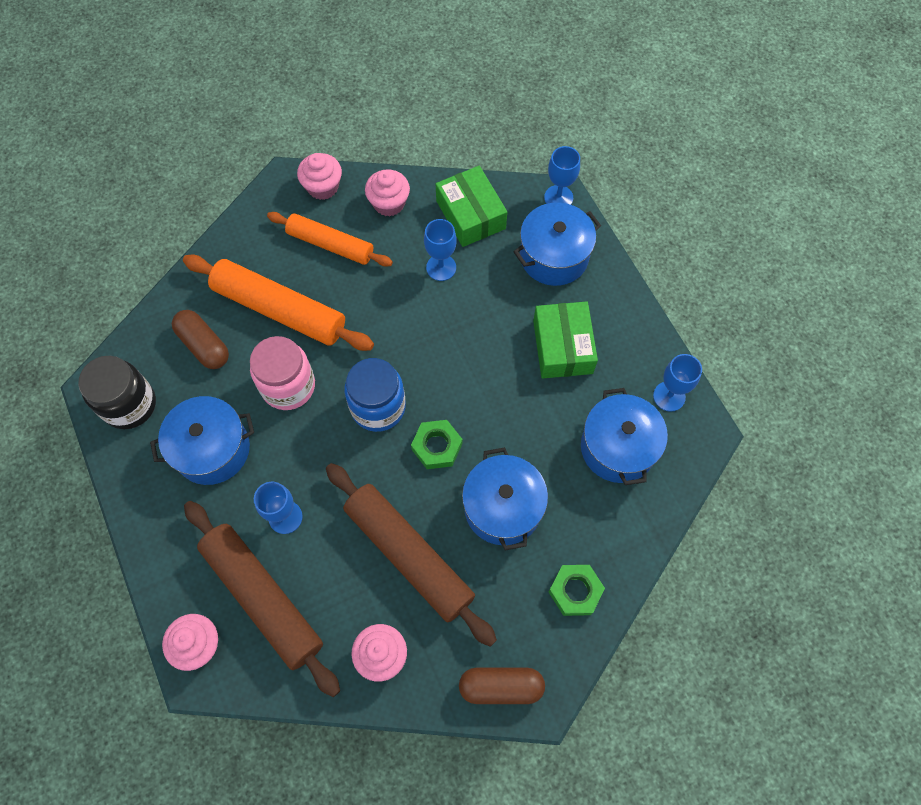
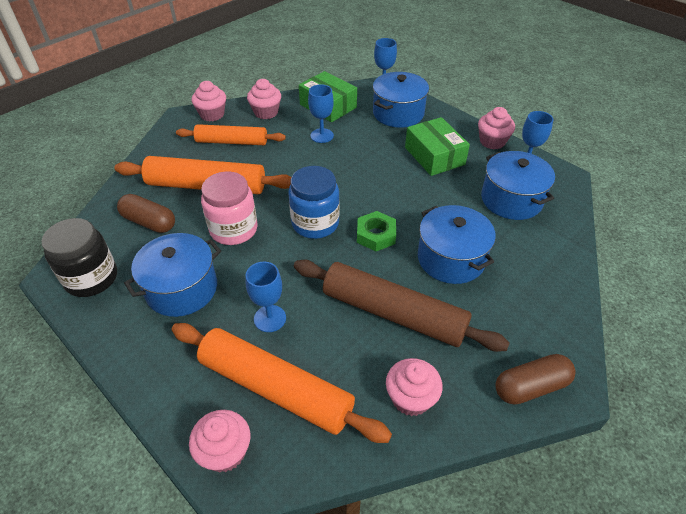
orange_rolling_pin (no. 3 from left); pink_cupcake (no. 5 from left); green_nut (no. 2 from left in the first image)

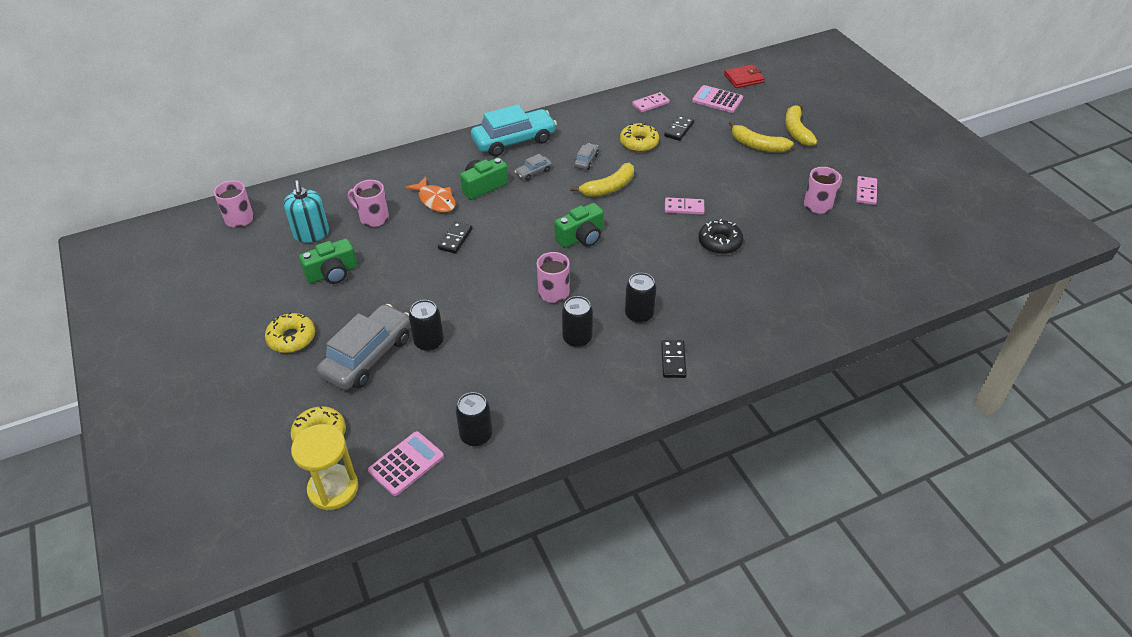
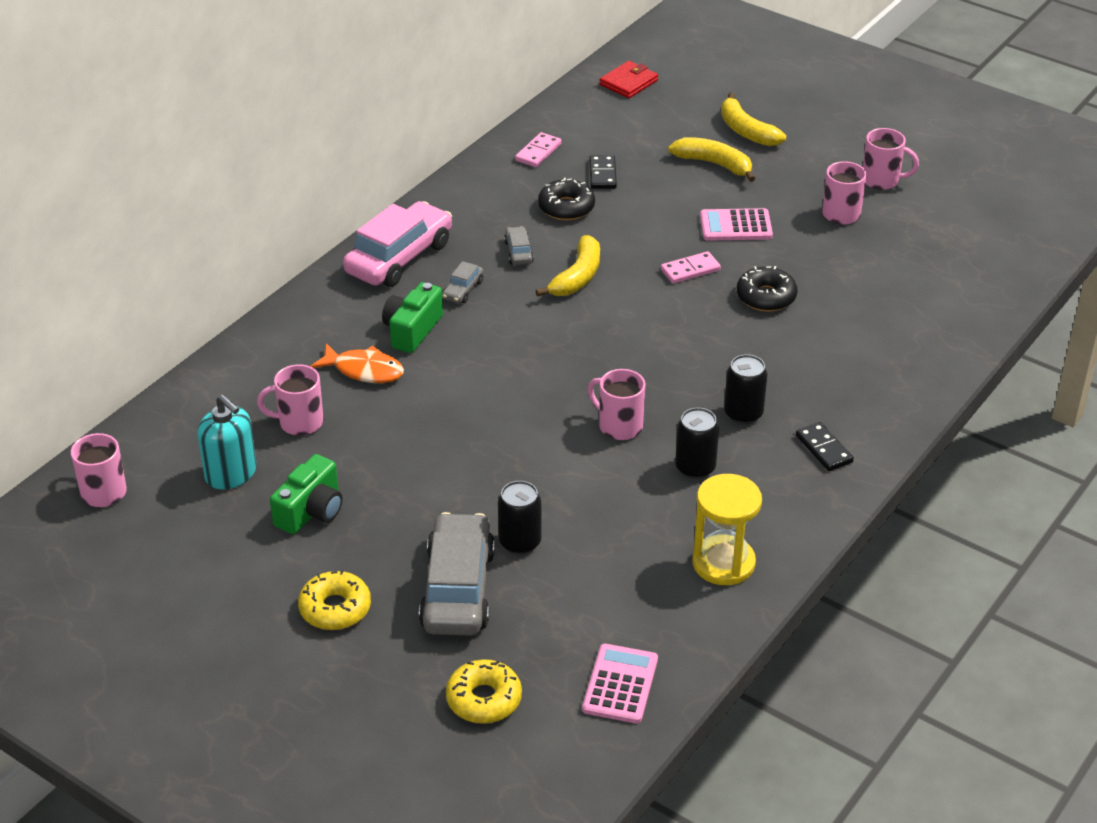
pink_car; black_donut (no. 1 from left); yellow_banana (no. 2 from left); yellow_hourglass; pink_calculator (no. 2 from left); pink_mug (no. 5 from left); black_domino (no. 1 from left in the first image); black_can (no. 2 from left in the first image); green_camera (no. 3 from left in the first image)

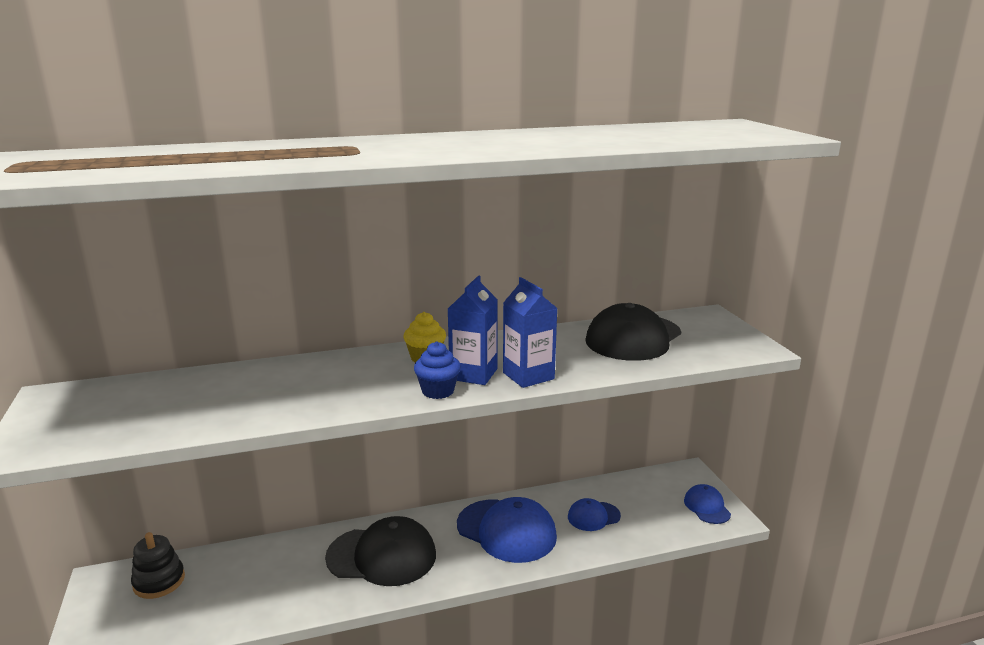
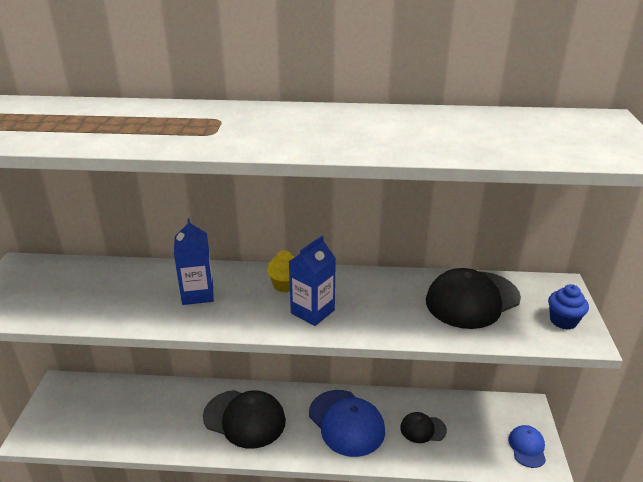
blue_carton (no. 1 from left); black_cap (no. 2 from left); blue_cupcake; black_stacking_toy

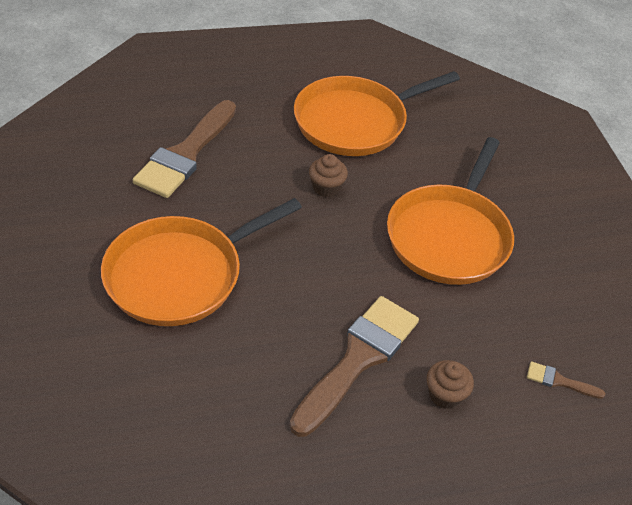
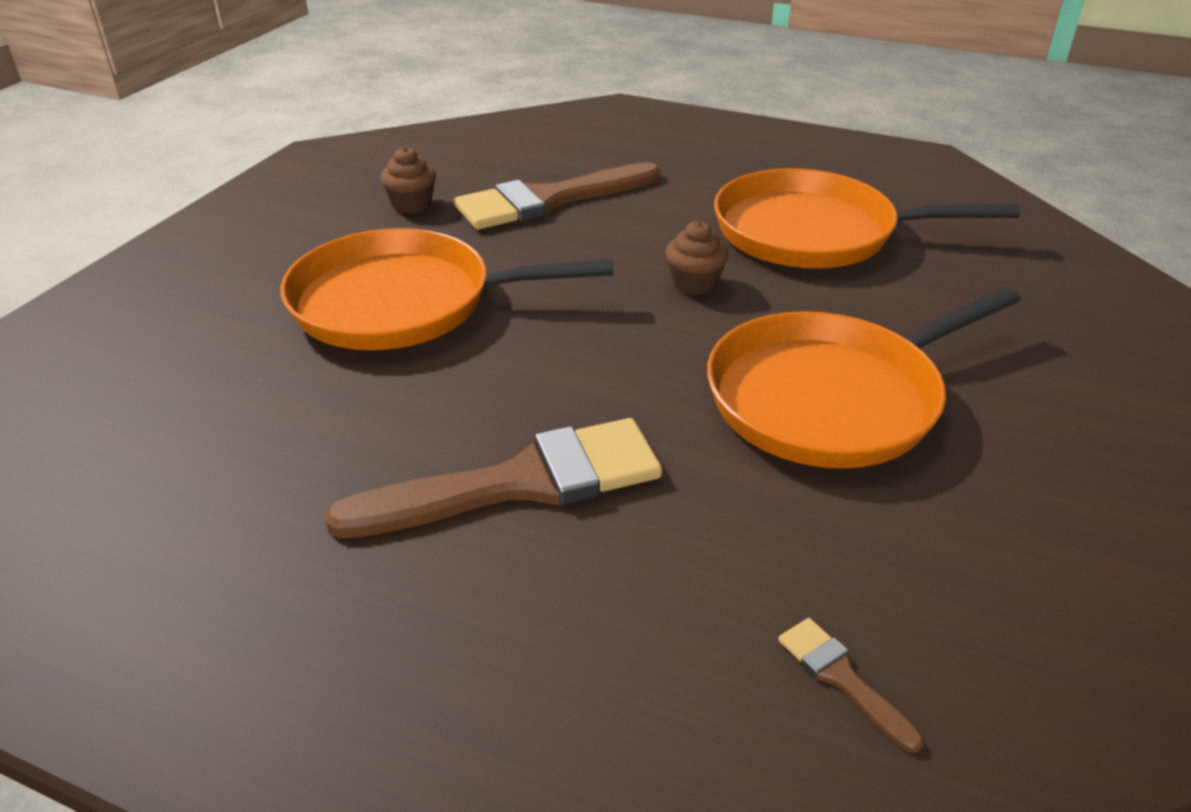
brown_cupcake (no. 1 from left)

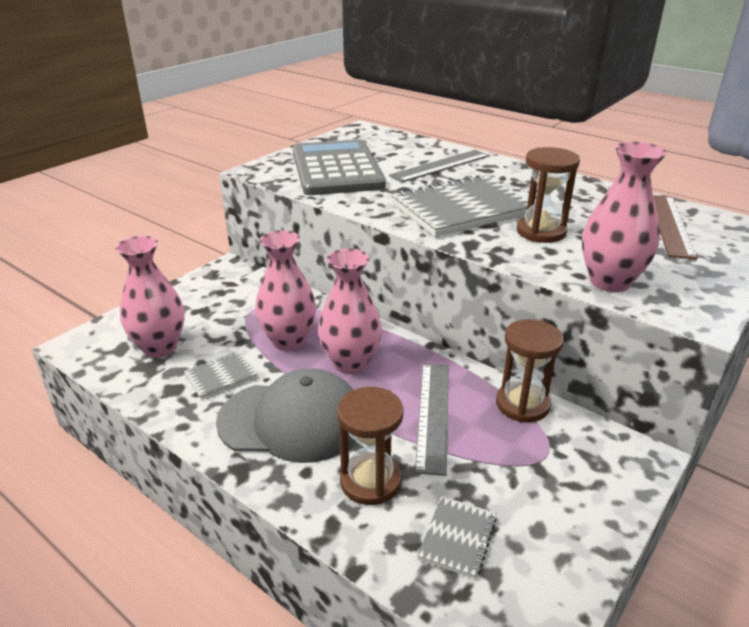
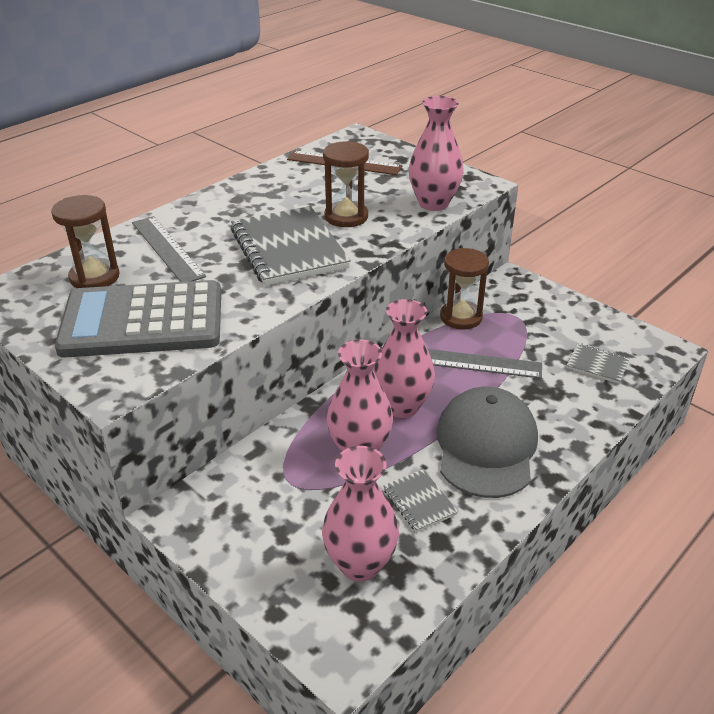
brown_hourglass (no. 1 from left)

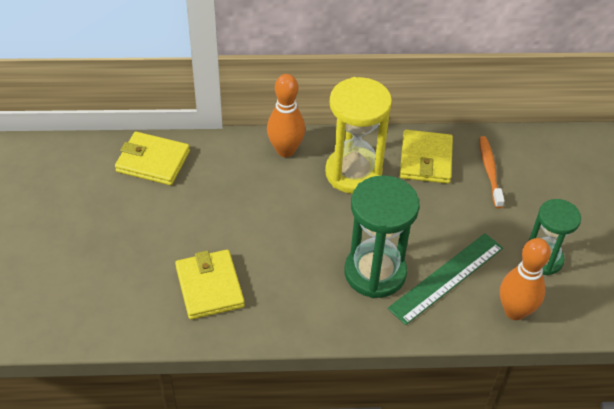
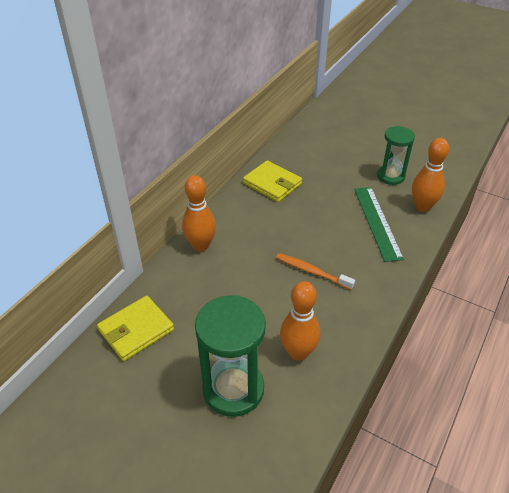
green_hourglass (no. 1 from left); orange_toothbrush; orange_bowling_pin (no. 2 from left); yellow_hourglass

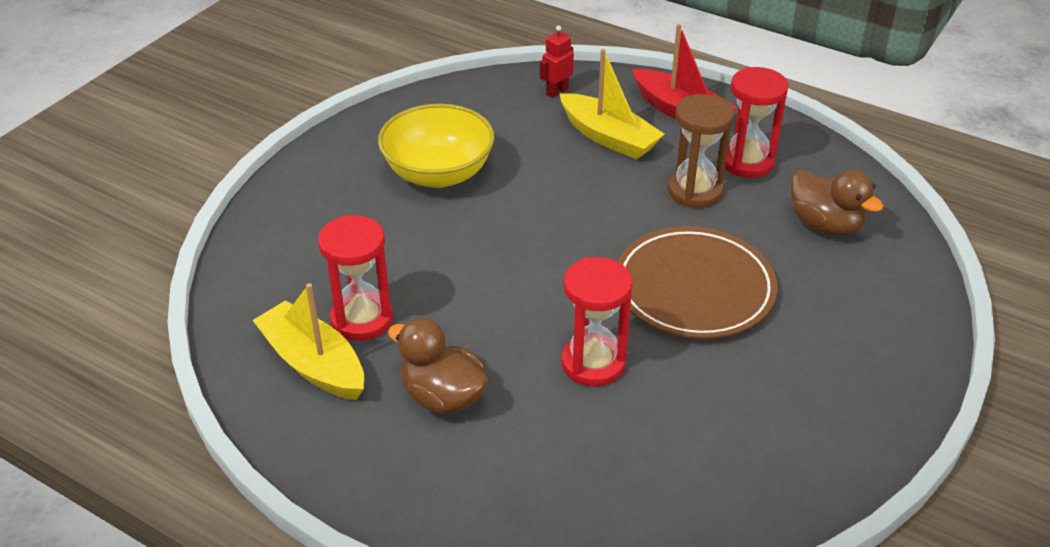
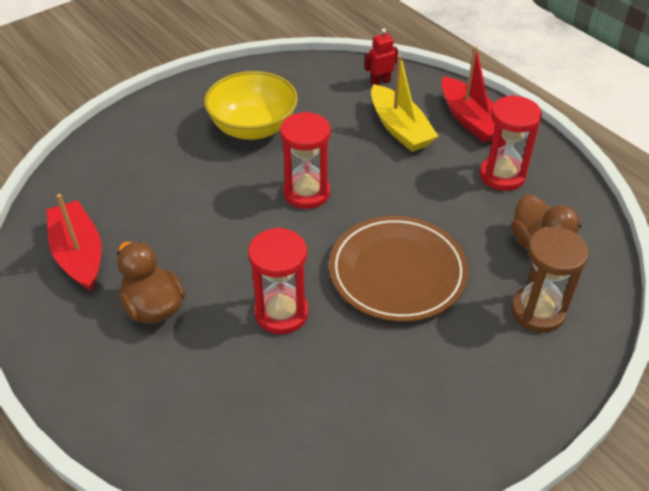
red_boat (no. 1 from left); red_hourglass (no. 2 from left); brown_hourglass

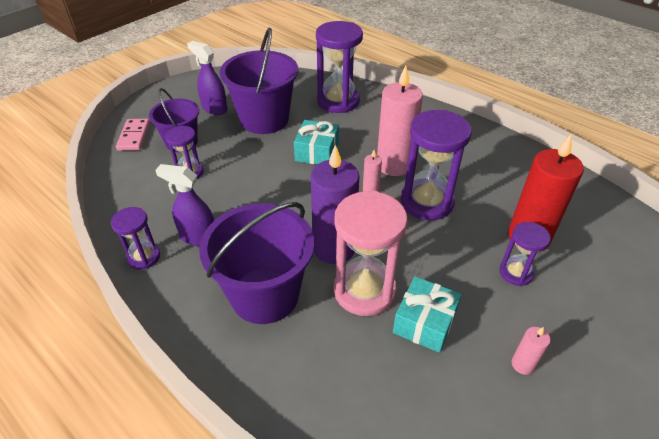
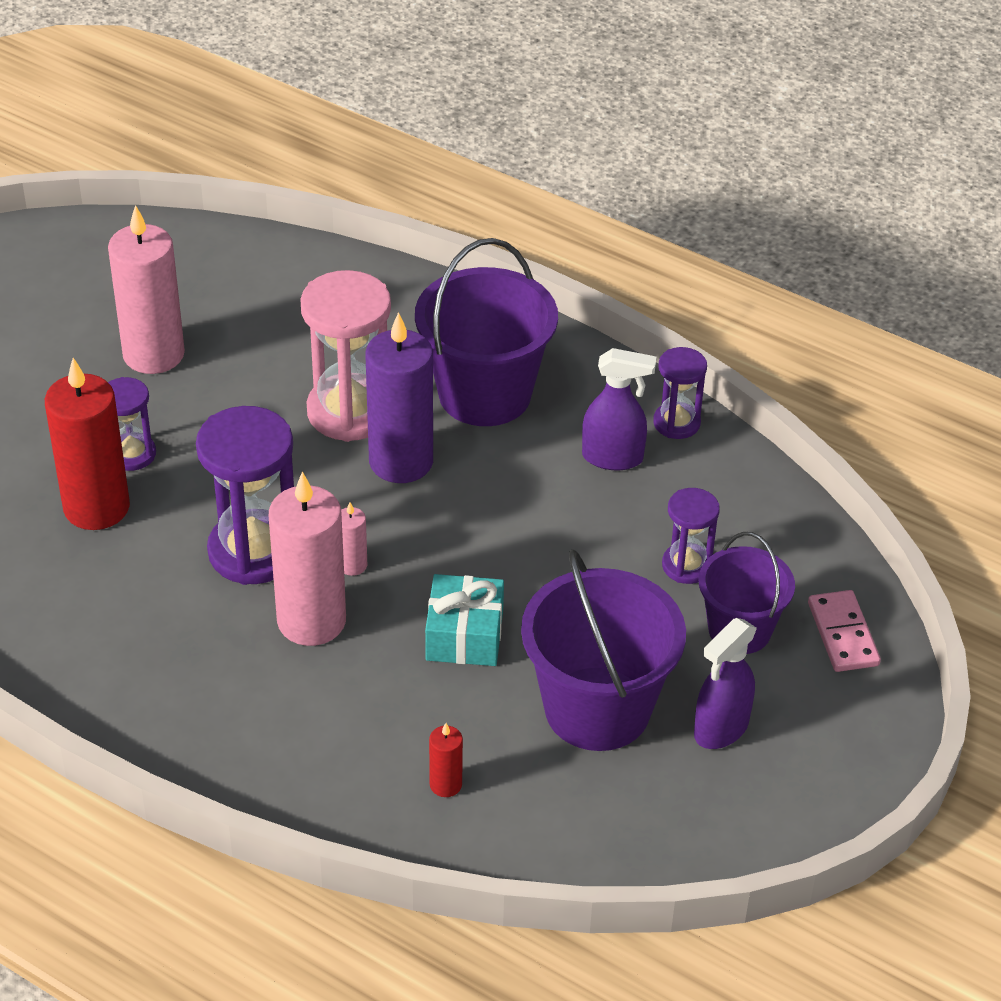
pink_candle (no. 1 from left); red_candle (no. 2 from left); purple_spray_bottle (no. 2 from left); turquoise_gift (no. 2 from left in the first image)

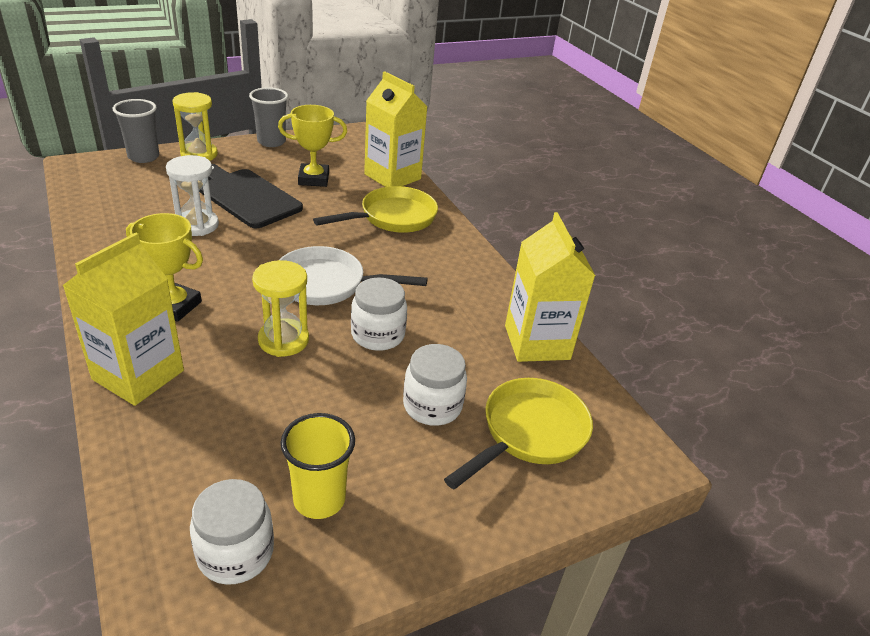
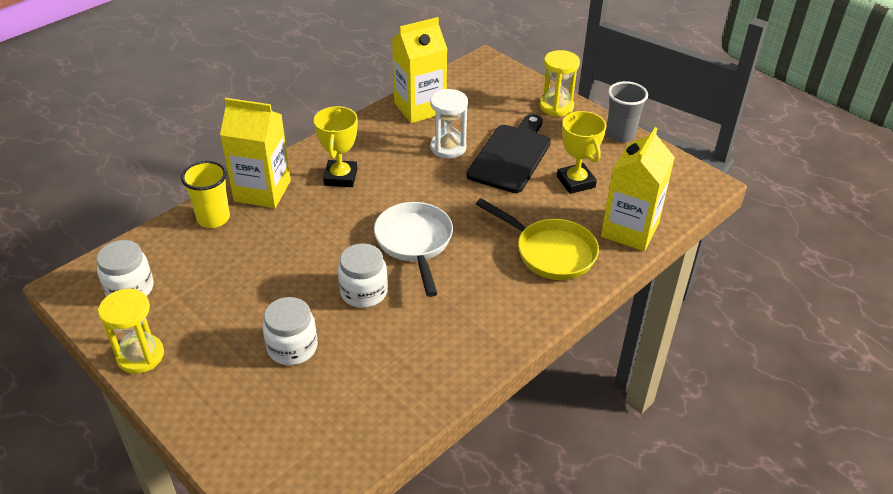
yellow_hourglass (no. 1 from left); yellow_cup; yellow_carton (no. 2 from left); grey_cup (no. 1 from left in the first image); yellow_pan (no. 2 from left in the first image)

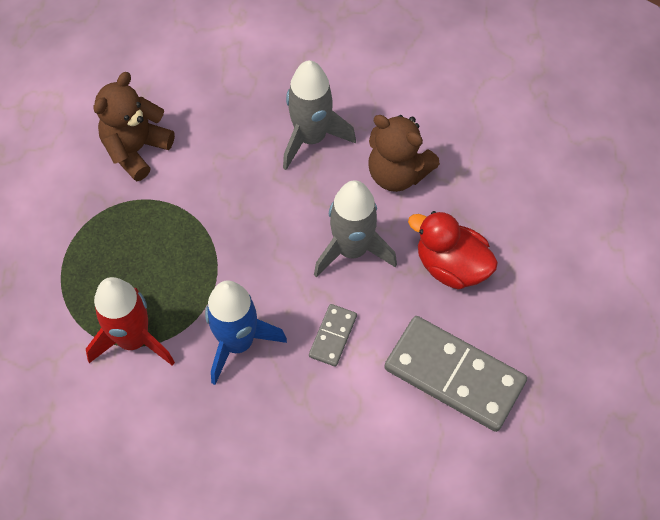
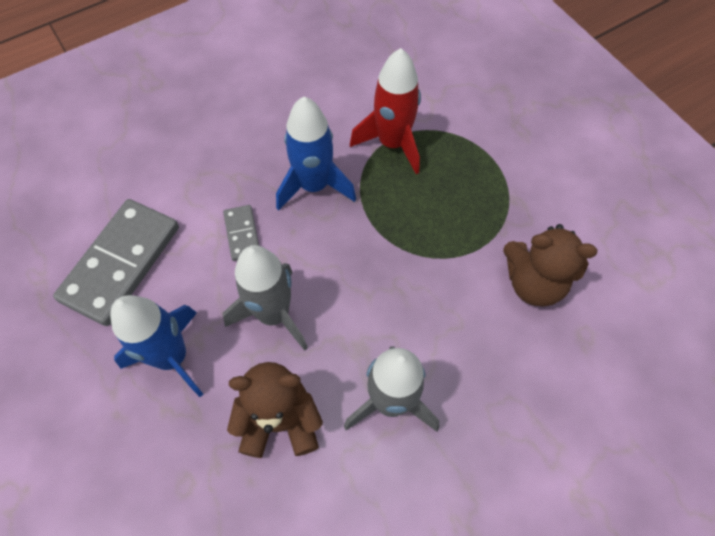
grey_domino (no. 1 from left); blue_rocket (no. 1 from left); brown_teddy_bear (no. 2 from left)

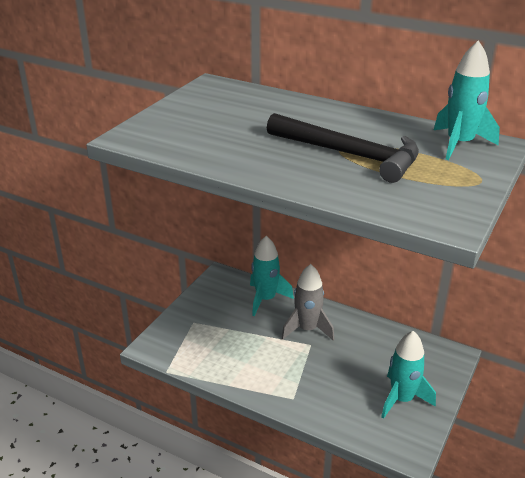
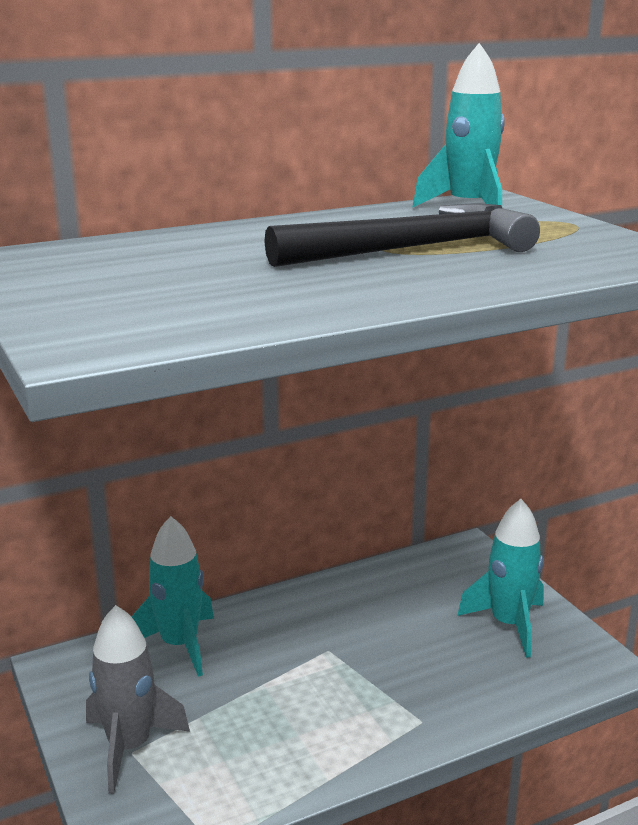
grey_rocket

